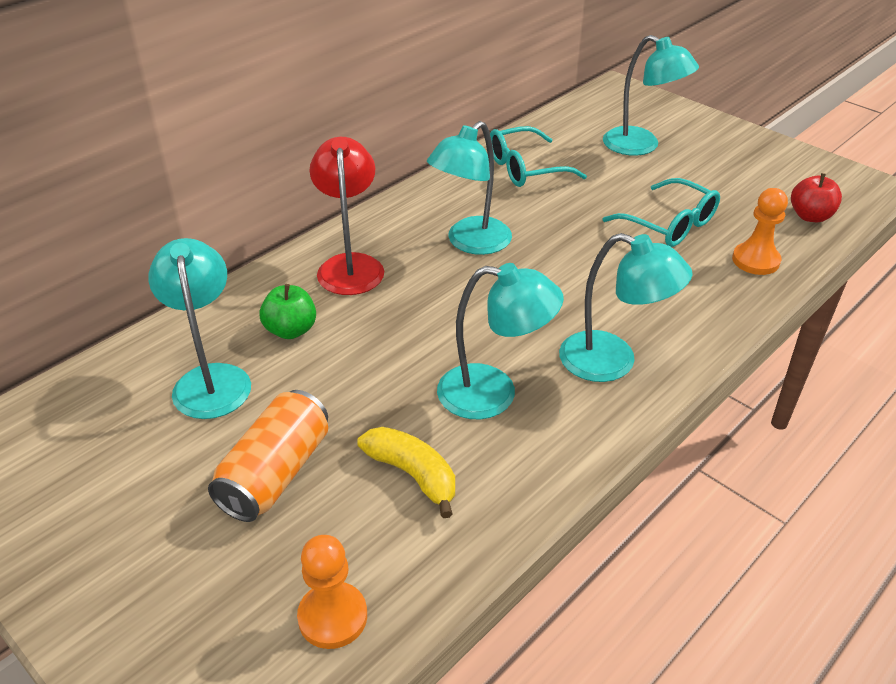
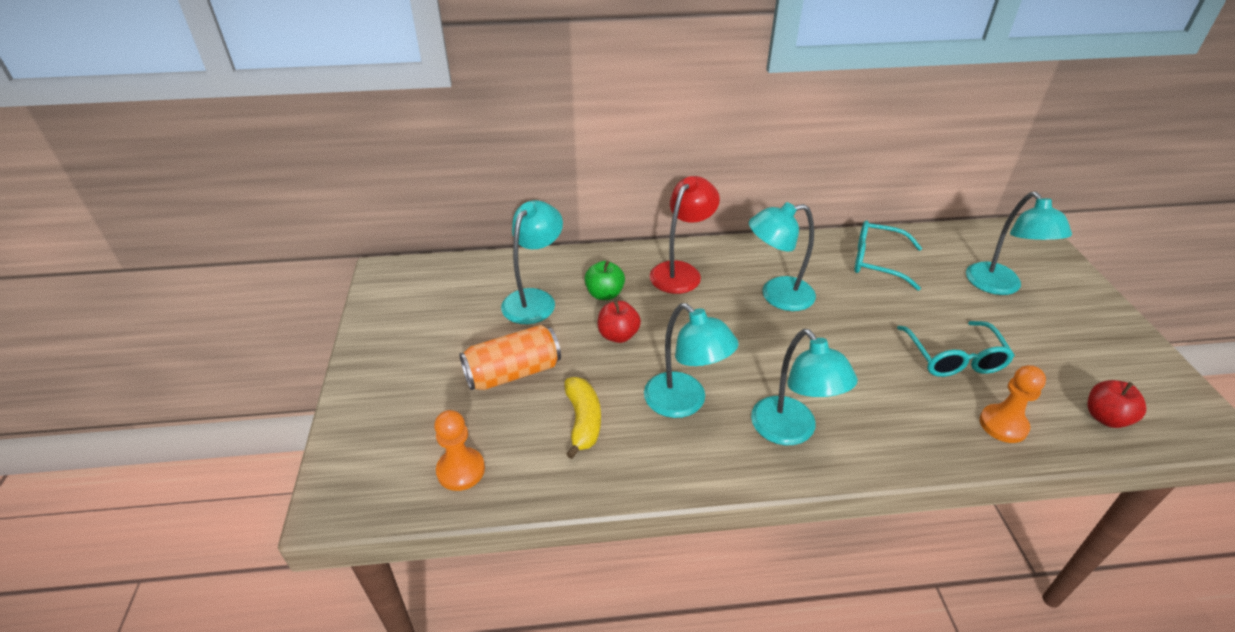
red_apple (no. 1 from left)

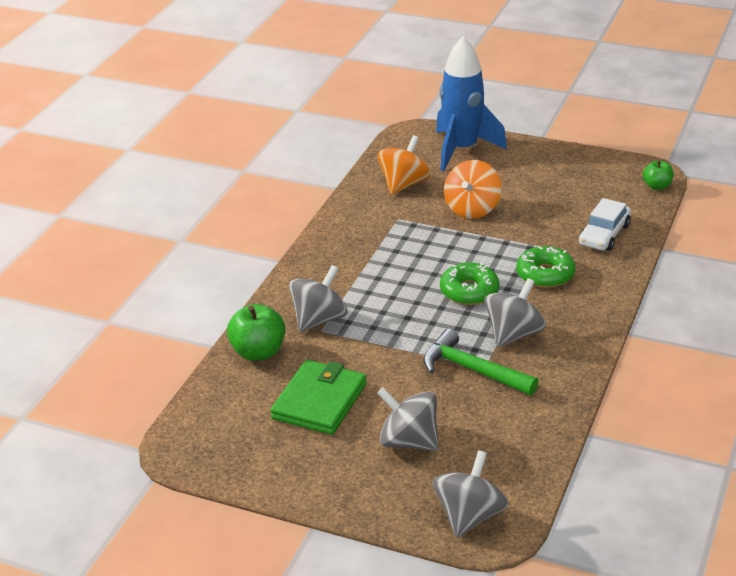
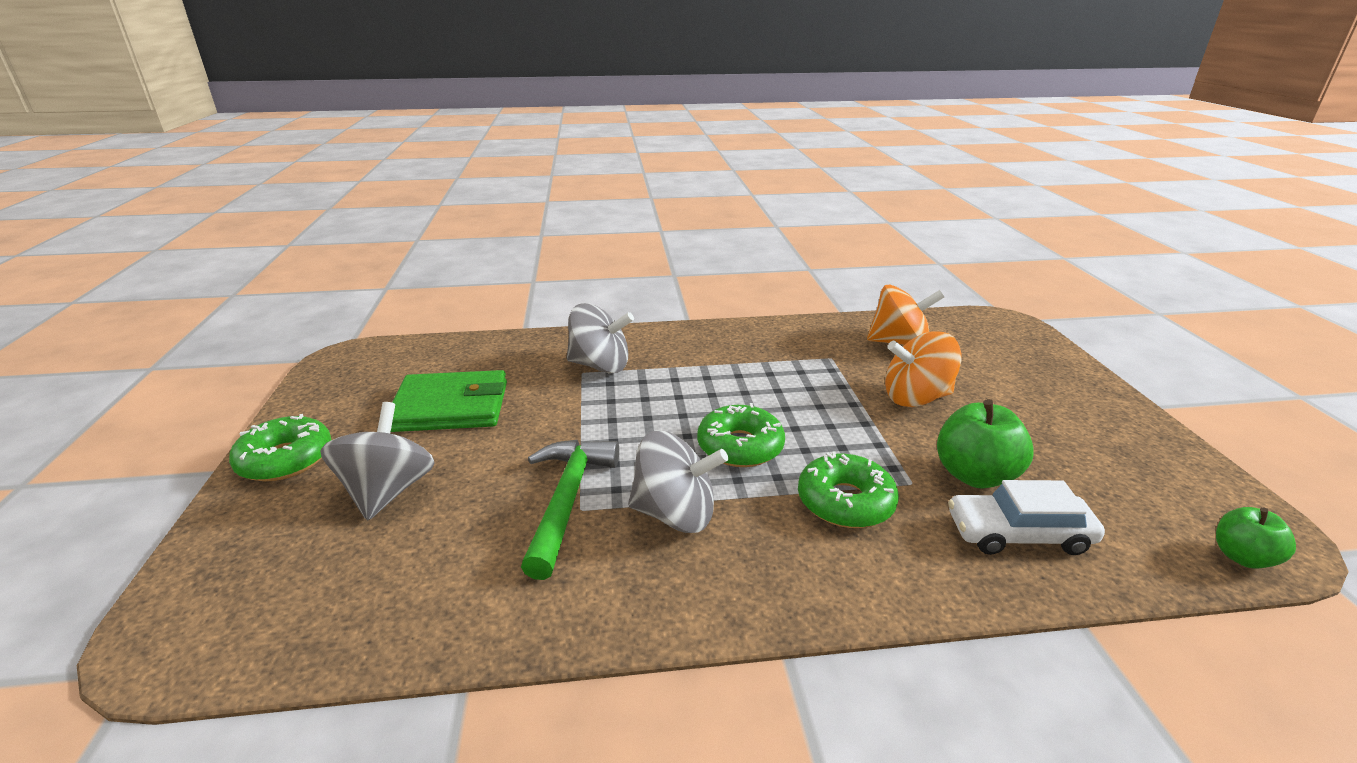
green_donut (no. 1 from left); green_apple (no. 1 from left); grey_spinning_top (no. 3 from left in the first image); blue_rocket

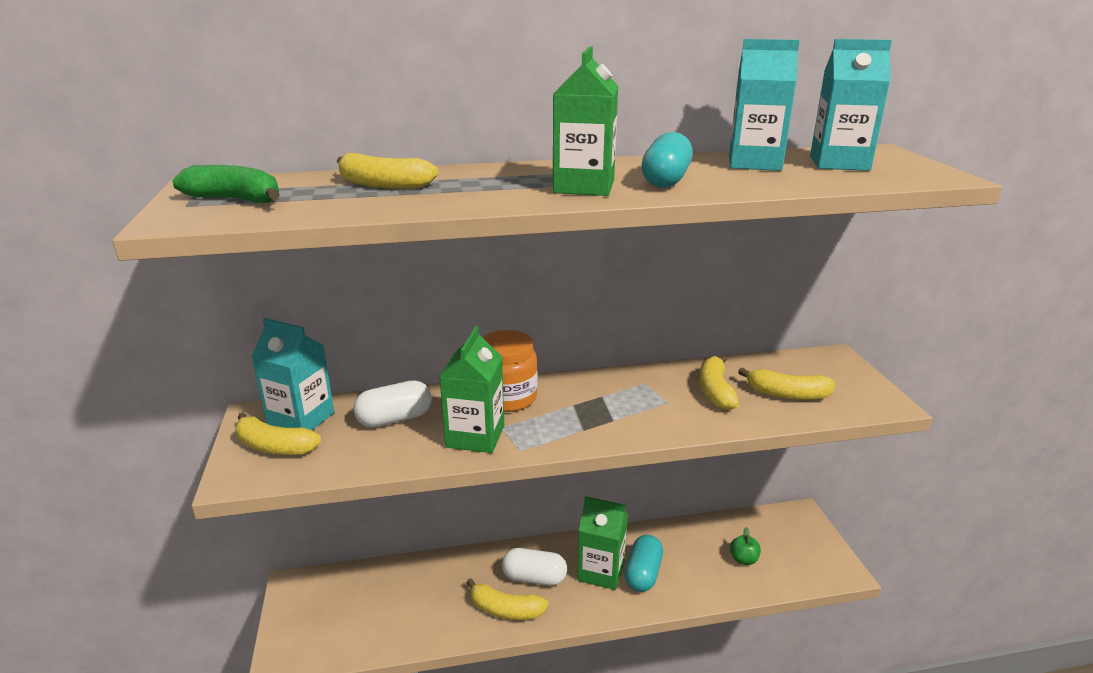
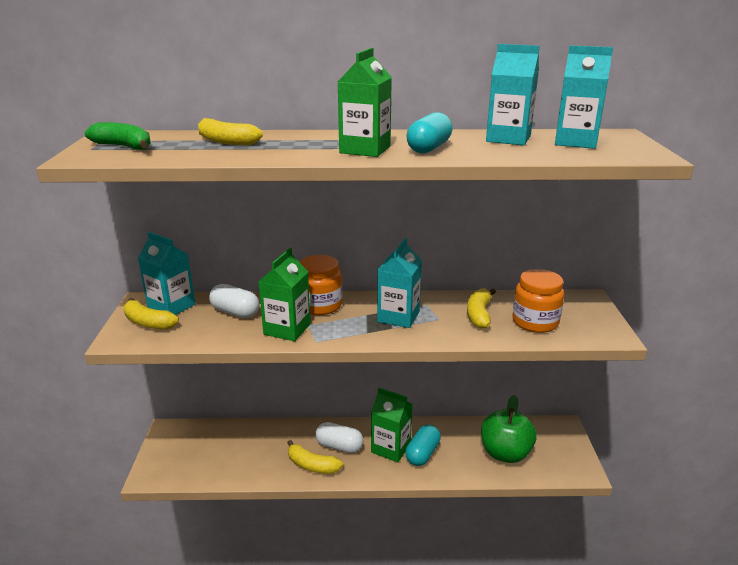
white_capsule (no. 1 from left); turquoise_carton (no. 2 from left); green_apple; orange_jar (no. 2 from left)

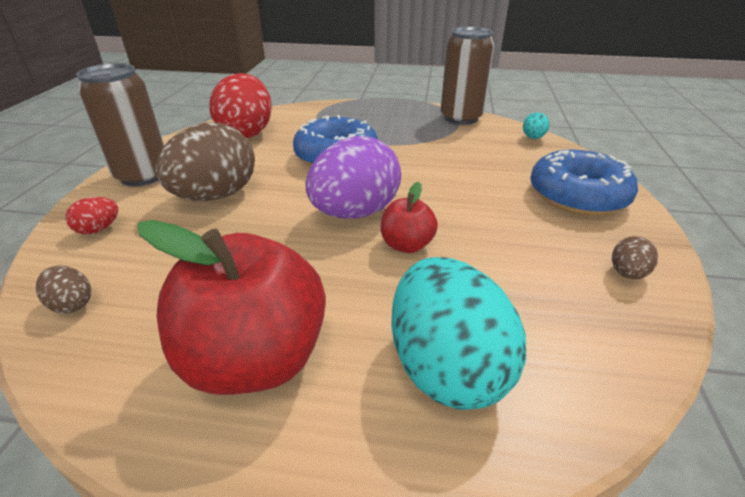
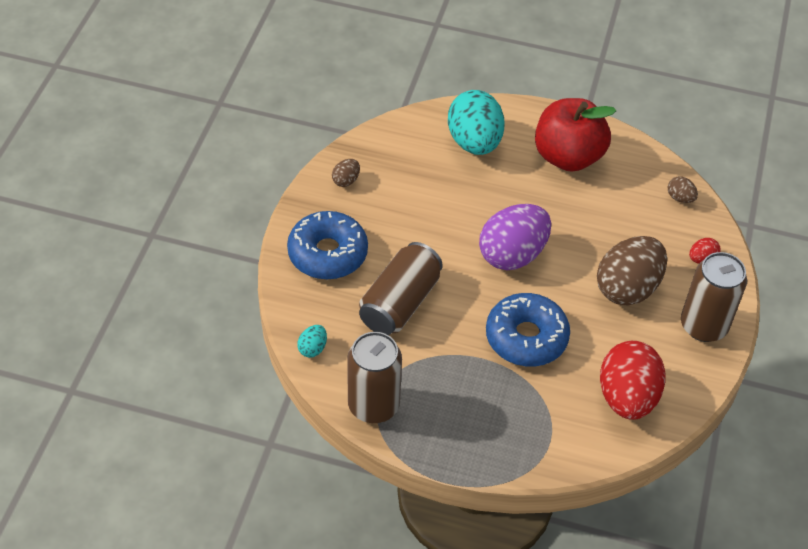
brown_can (no. 2 from left); red_apple (no. 2 from left in the first image)

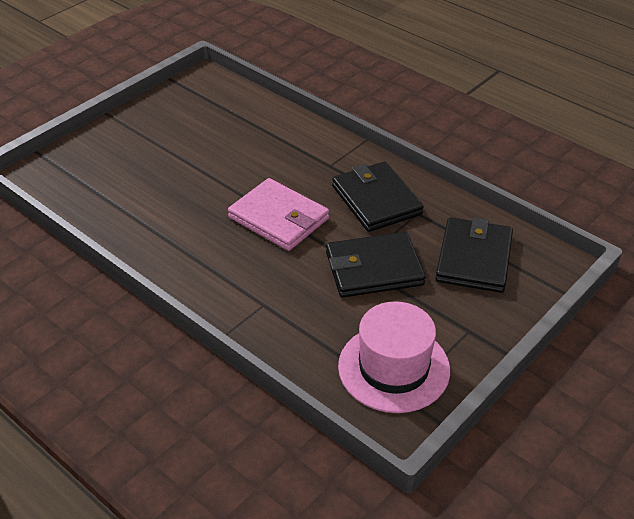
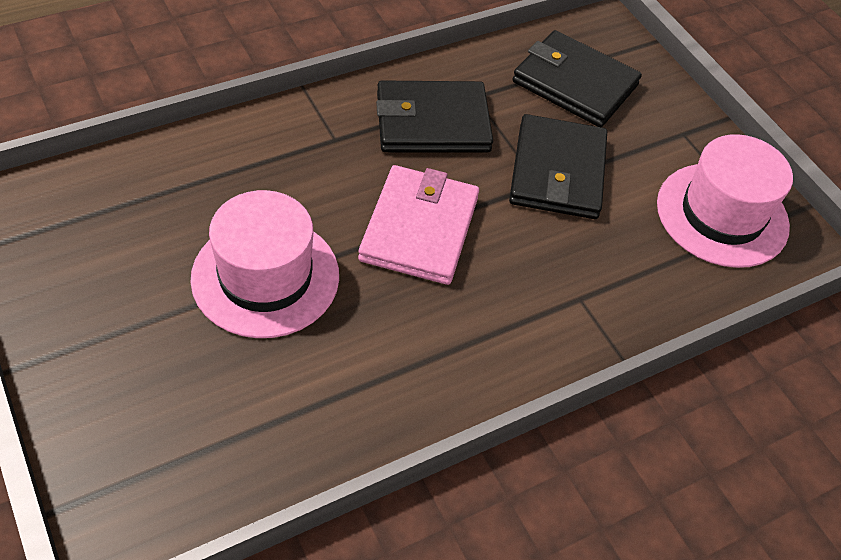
pink_hat (no. 1 from left); pink_wallet

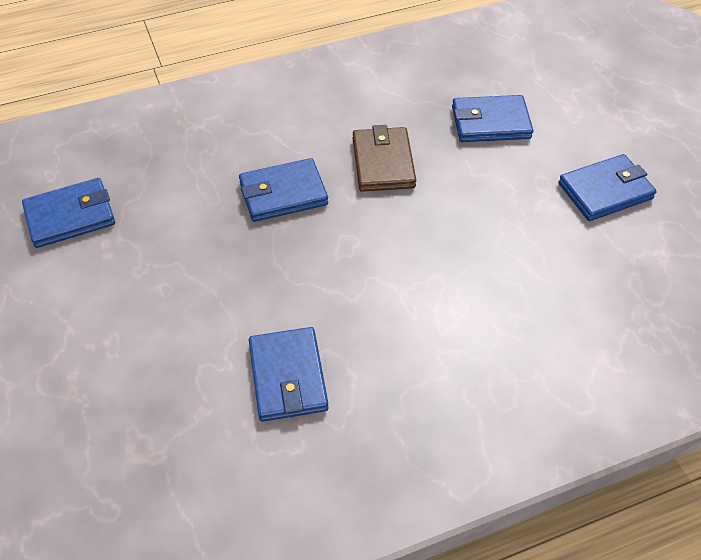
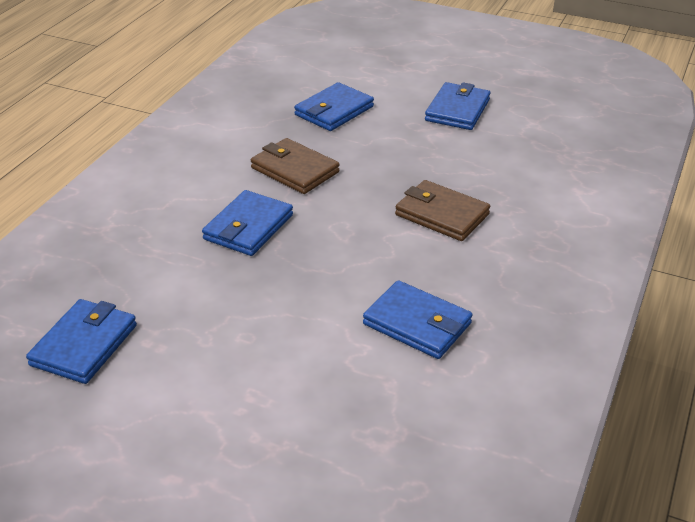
brown_wallet (no. 2 from left)

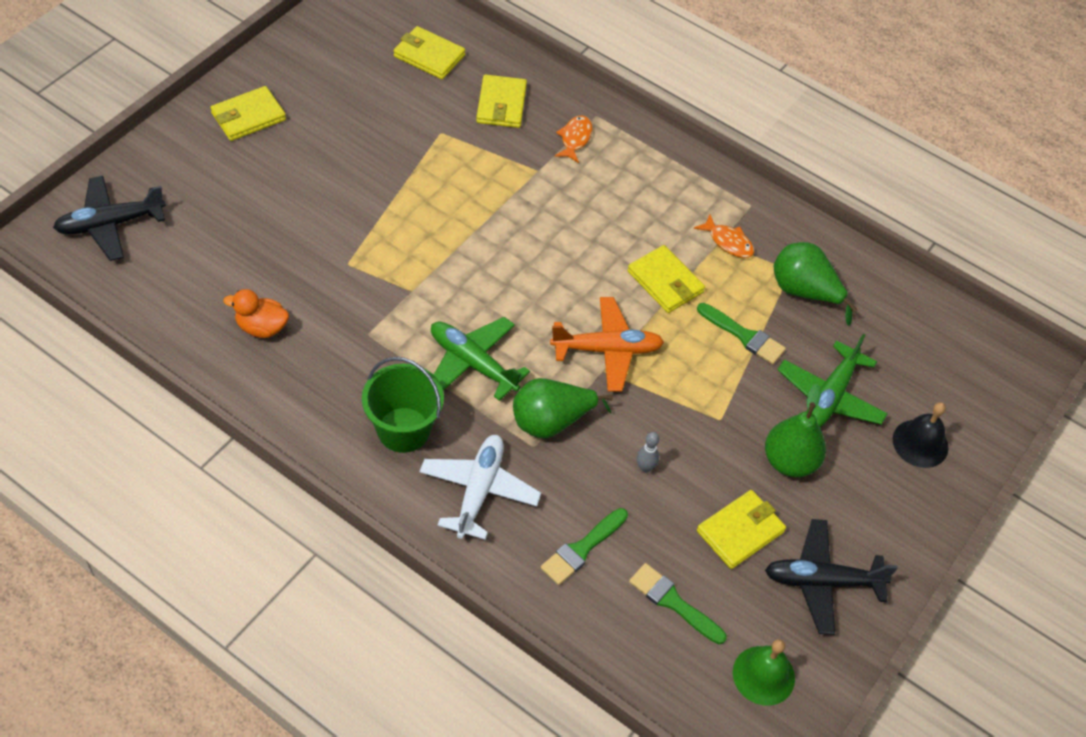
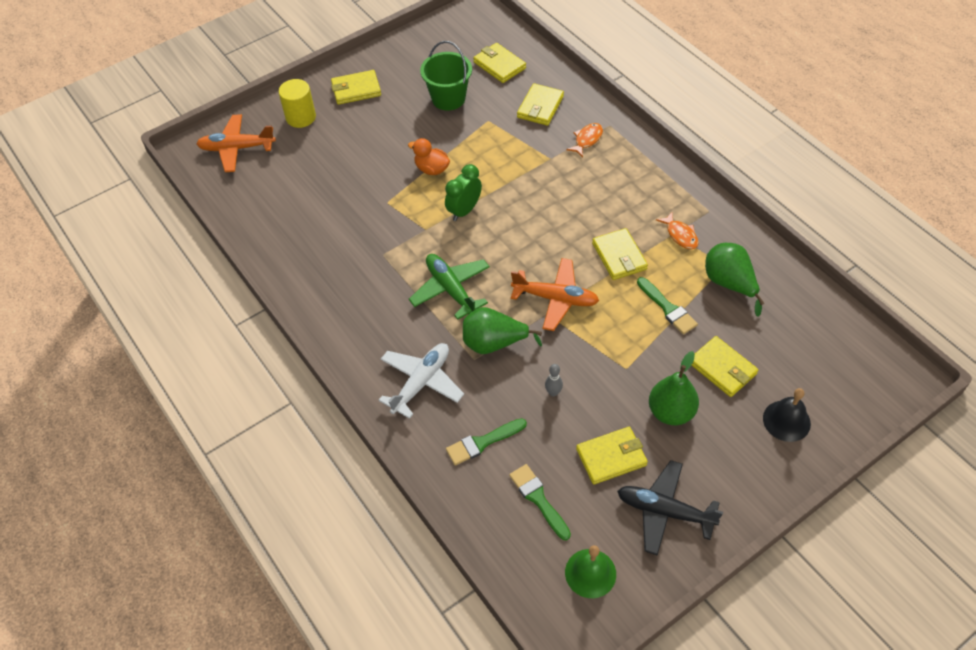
orange_plane (no. 1 from left); yellow_cylinder; orange_duck; green_bucket; green_clock; yellow_wallet (no. 6 from left)

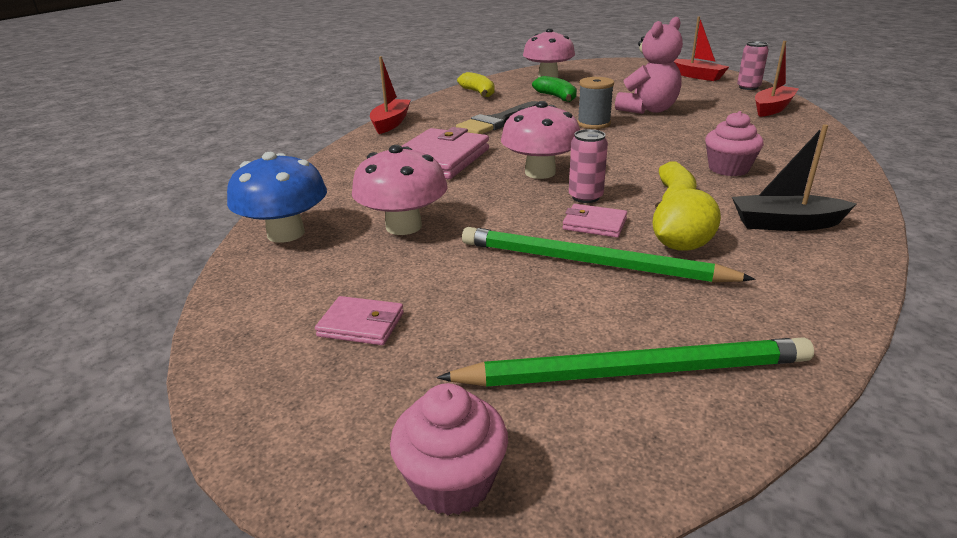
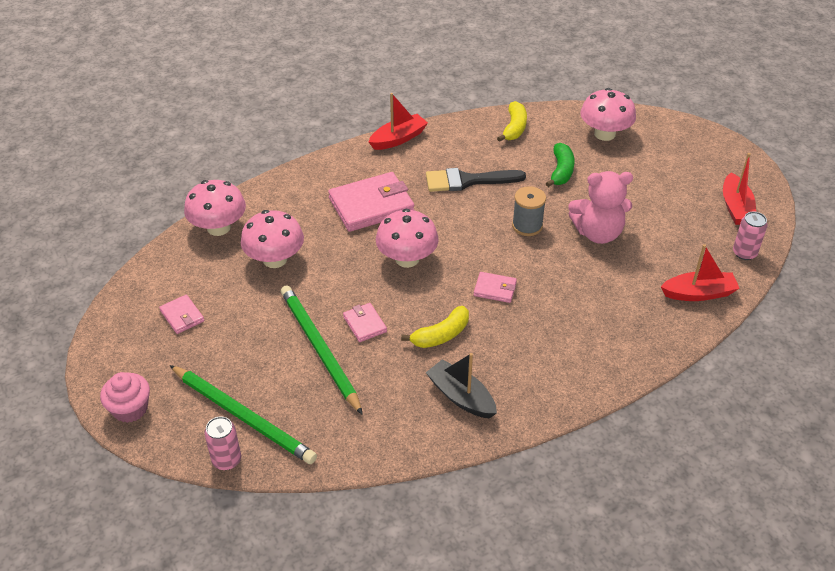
pink_mushroom (no. 1 from left); pink_can (no. 1 from left); pink_wallet (no. 4 from left); yellow_lemon; pink_cupcake (no. 2 from left in the first image)

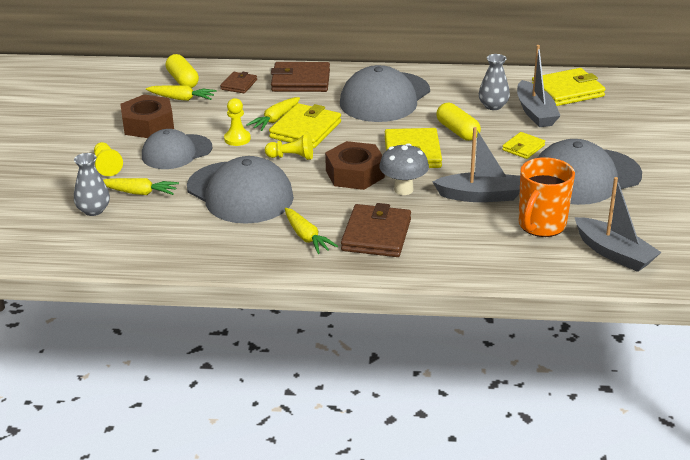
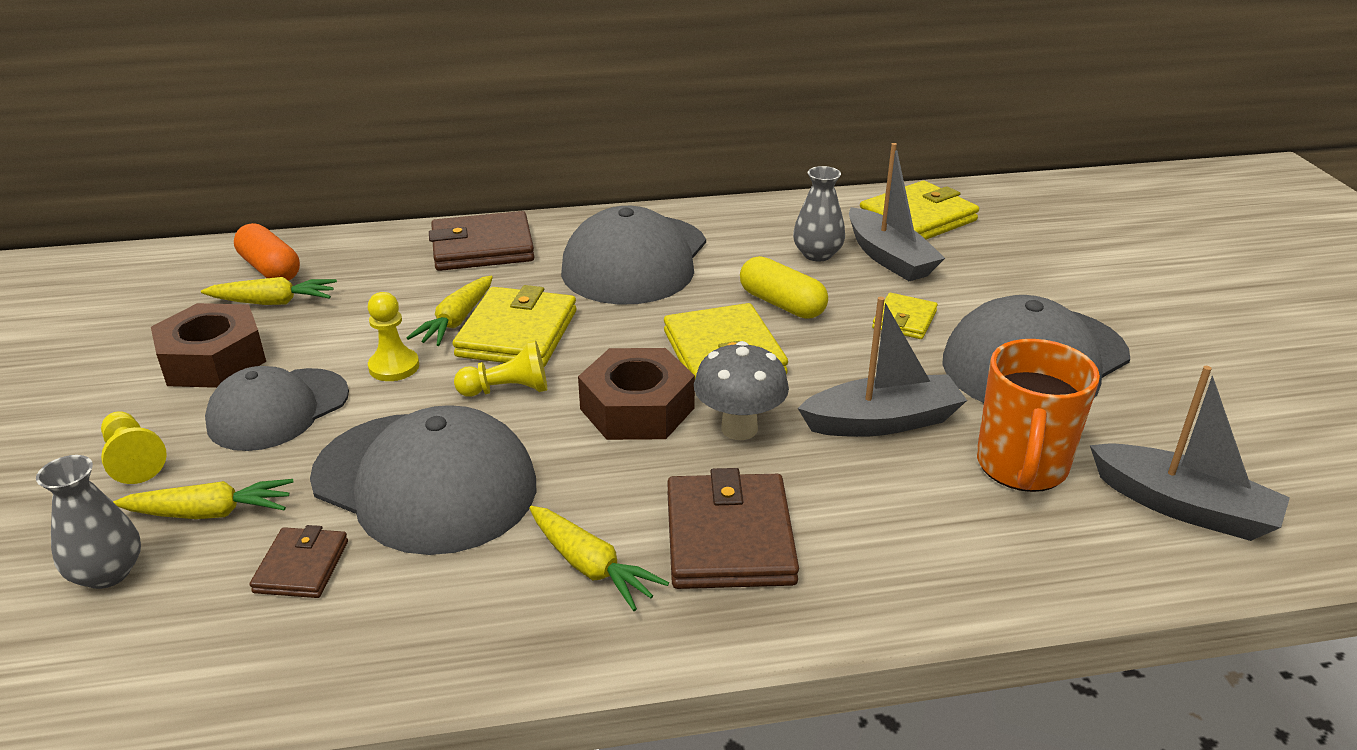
orange_capsule; brown_wallet (no. 1 from left)

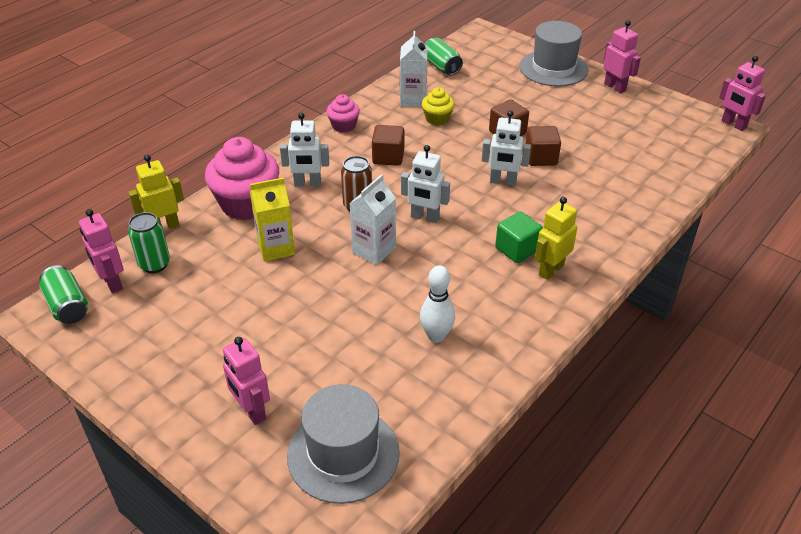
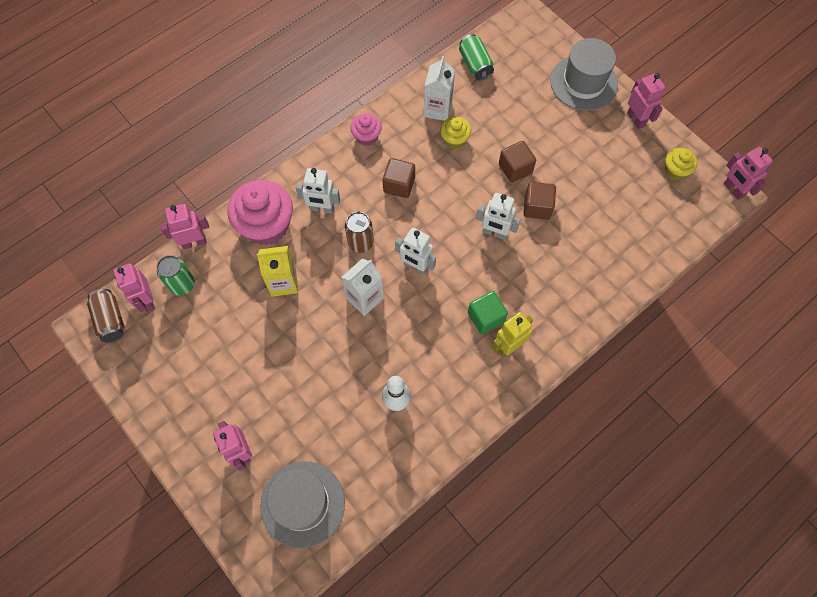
brown_can (no. 1 from left); pink_robot (no. 2 from left); yellow_cupcake (no. 2 from left)

